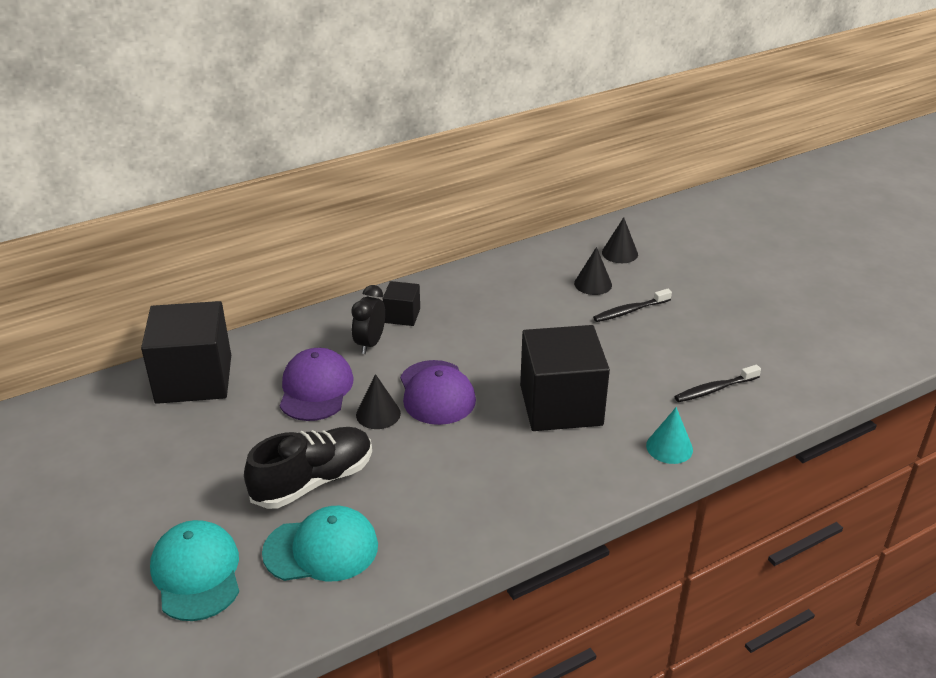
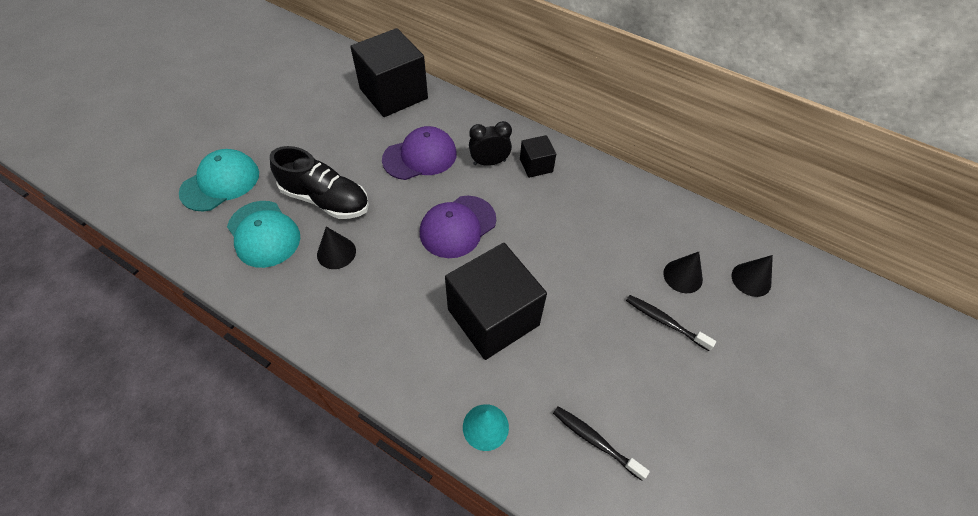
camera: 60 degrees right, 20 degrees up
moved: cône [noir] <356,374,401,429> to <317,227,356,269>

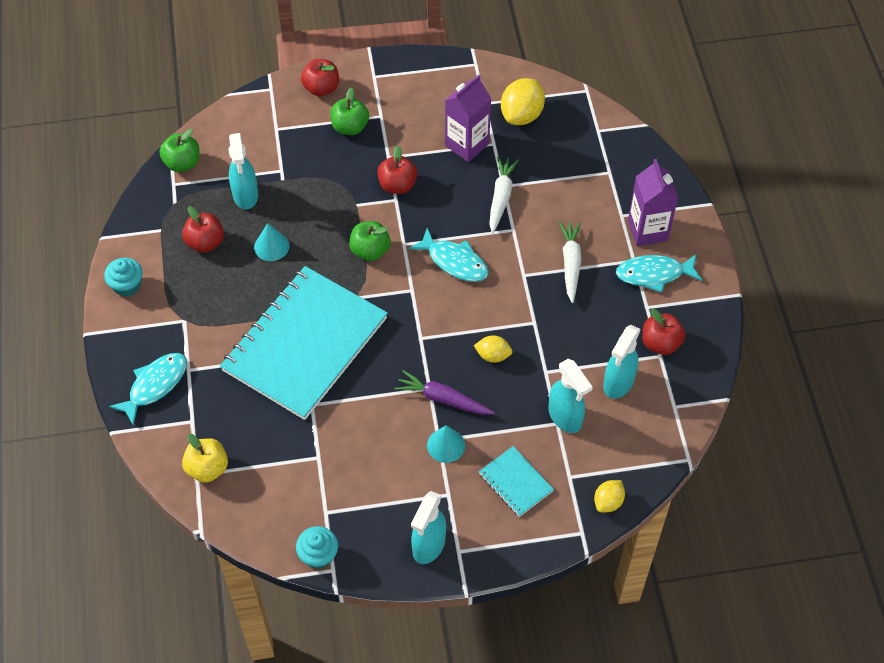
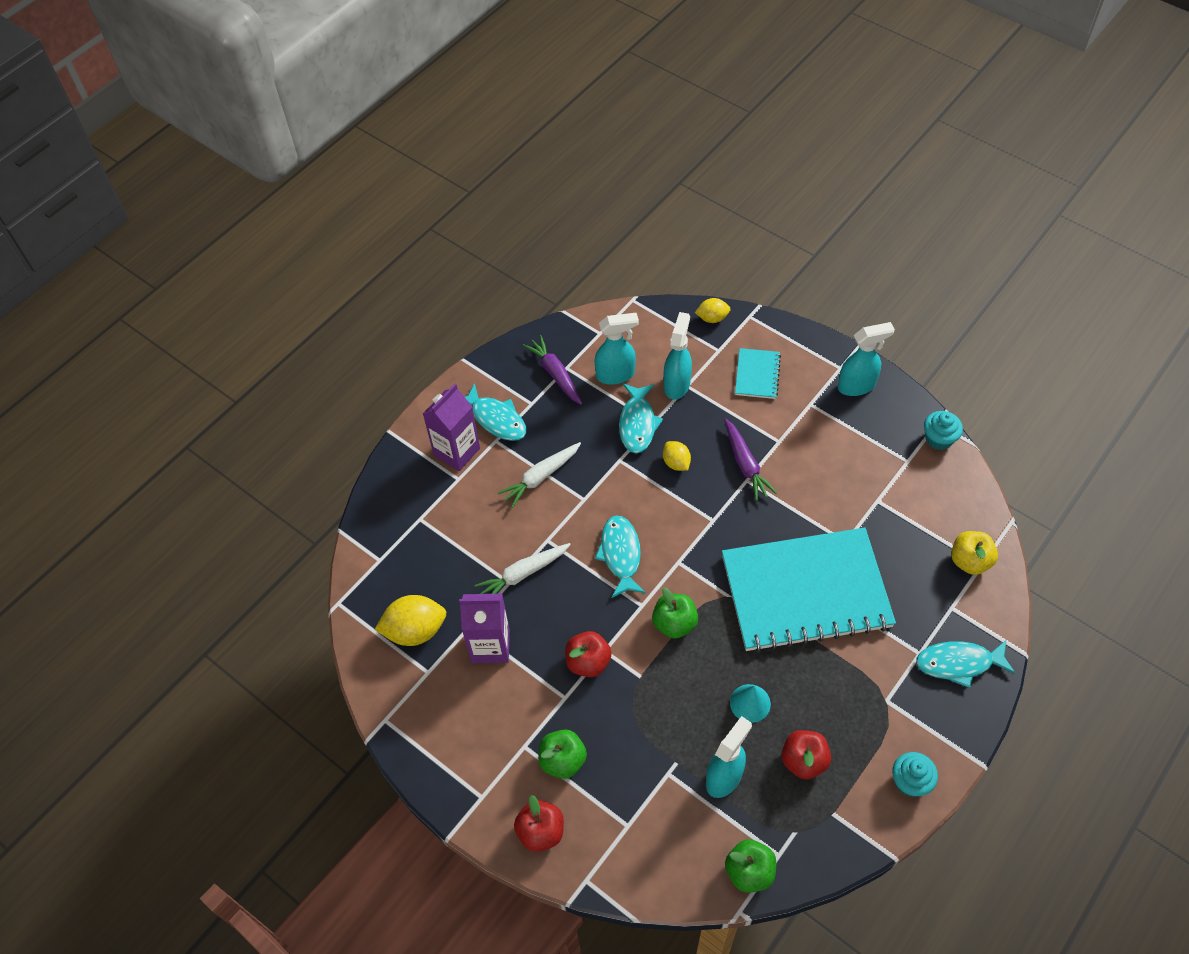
camera: 130 degrees left, 0 degrees up
removed: cône [turquoise] <427,425,465,463>
added: poisson [turquoise] <619,384,663,453>
replaced: pomme [rouge] <642,308,685,355> to carotte [violet] <523,335,582,405>

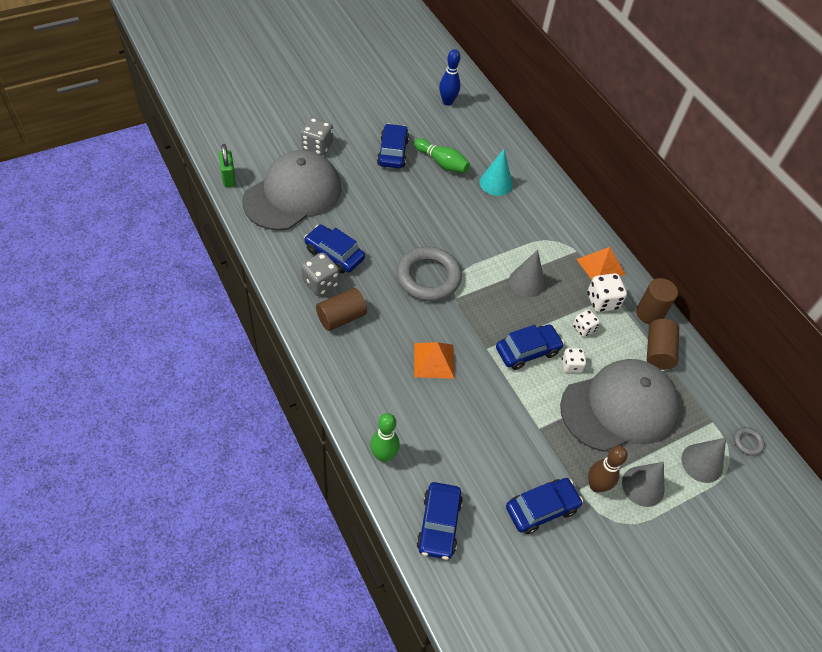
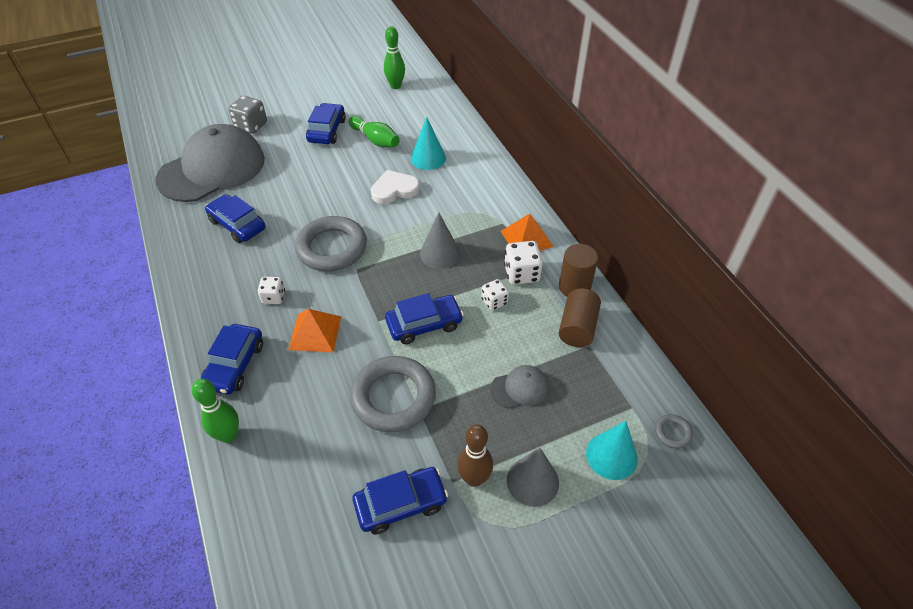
camera: 10 degrees right, 5 degrees down
removed: cadenas [vert] <219,144,236,187>; dé [gris] <301,252,339,296>; cylindre [marron] <316,288,367,331>
added: anneau [gris] <350,356,436,432>; cœur [blanc] <371,170,420,204>
moved: voiture [bleu] <416,482,463,560> to <200,324,263,395>; dé [blanc] <562,348,586,373> to <257,277,285,304>
recoloured: quille [bleu] <439,49,460,105> to quille [vert] <384,26,405,89>; cône [gris] <681,438,726,483> to cône [turquoise] <586,421,638,480>
resized: casquette [gris] <560,359,679,452> = <490,365,549,409> x0.41

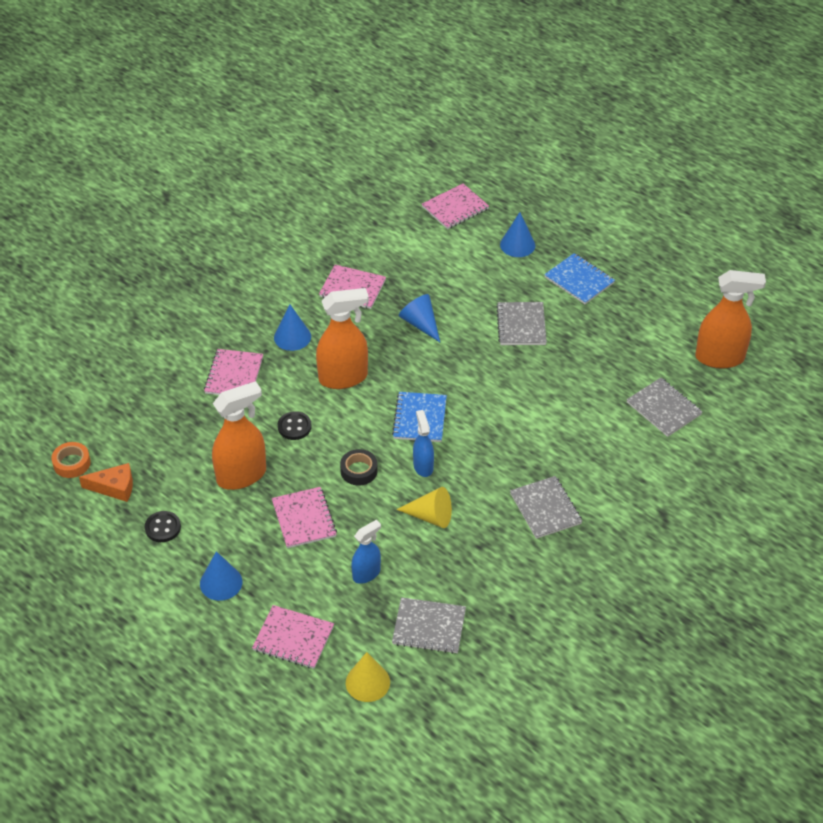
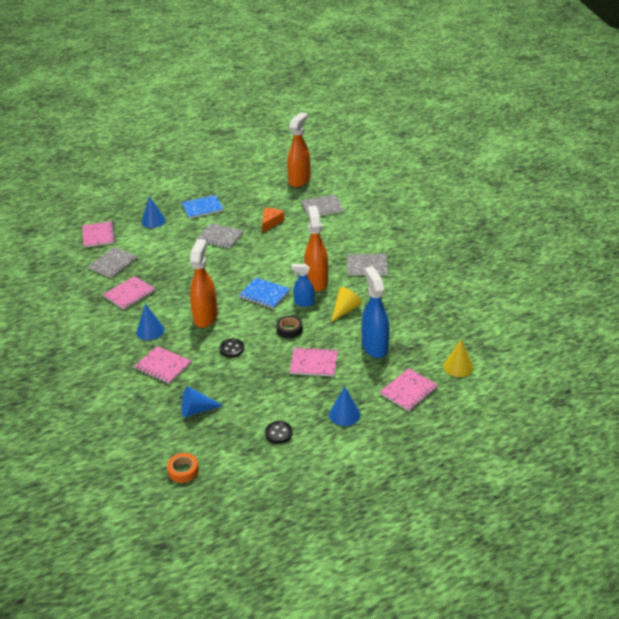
camera: 65 degrees left, 10 degrees down
moved: fromage [orange] <79,463,133,502> to <262,208,284,233>; vaporisateur [orange] <212,381,266,490> to <304,206,328,291>; carnet [gris] <392,597,466,654> to <88,247,138,278>; cône [bleu] <399,294,440,342> to <182,386,223,418>
resized: vaporisateur [bleu] <351,520,381,584> = <362,266,389,358> x1.75

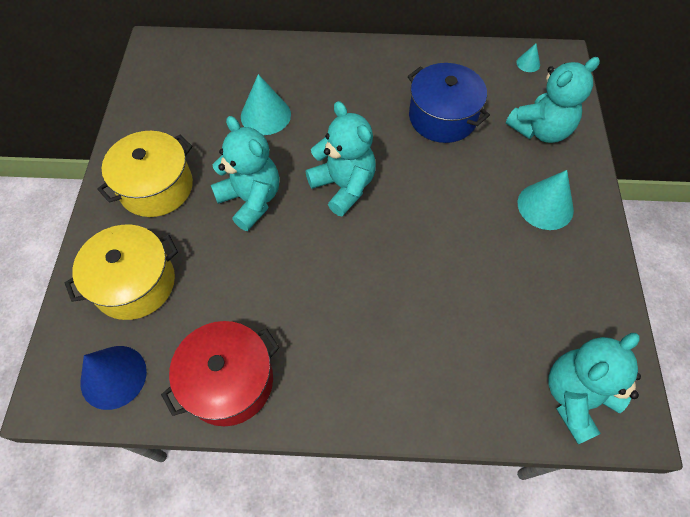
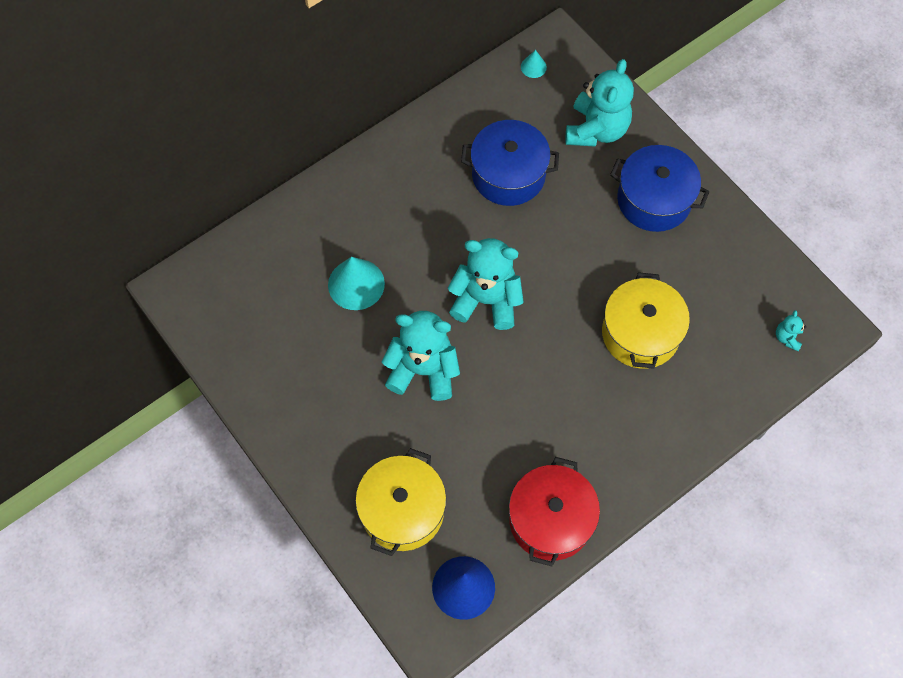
camera: 40 degrees left, 5 degrees up
moved: marmite [jaune] <97,131,193,217> to <602,272,690,369>
replaced: cône [turquoise] <518,170,574,230> to marmite [bleu] <610,145,709,232>
resized: ours en peluche [turquoise] <548,333,641,444> = <776,310,806,351> x0.43

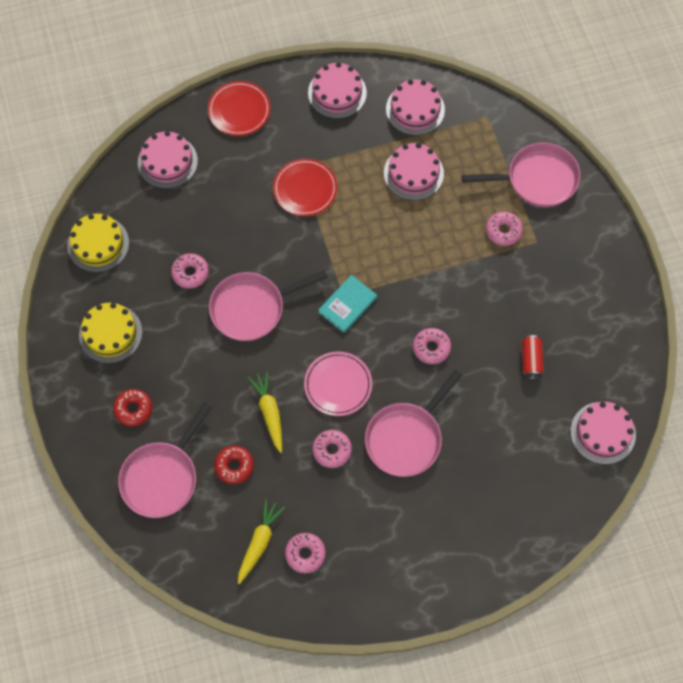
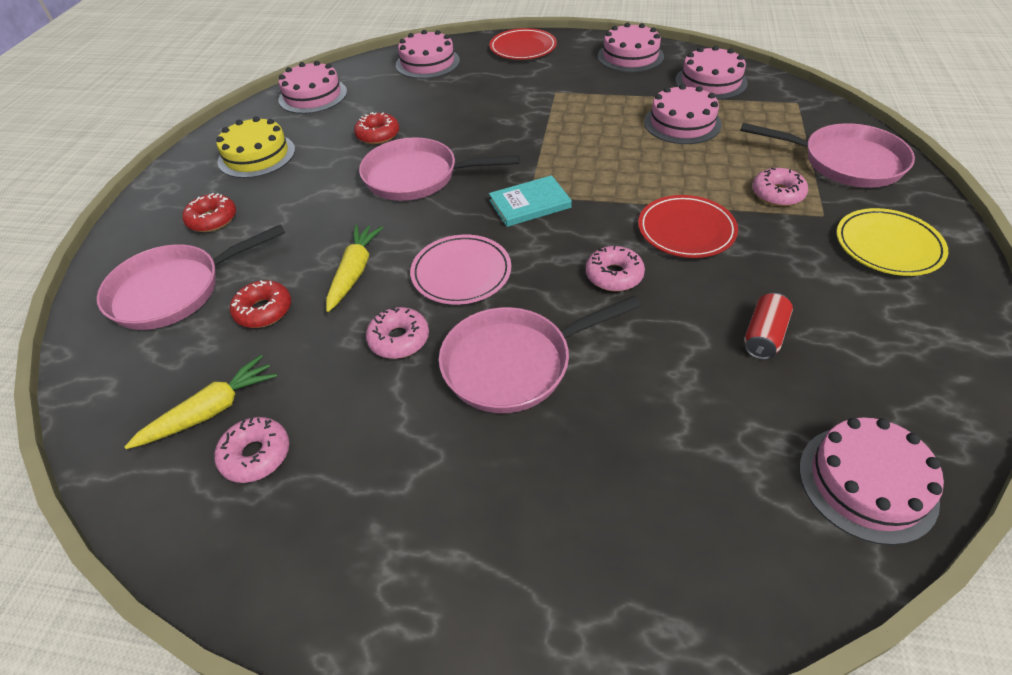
camera: 30 degrees right, 20 degrees down
added: assiette [jaune] <836,208,948,276>
moved: assiette [rouge] <273,159,337,216> to <638,195,738,258>
recoloured: gâteau [jaune] <67,214,129,272> to gâteau [rose] <278,61,347,114>; beignet [rose] <171,253,209,289> to beignet [rouge] <354,112,399,145>

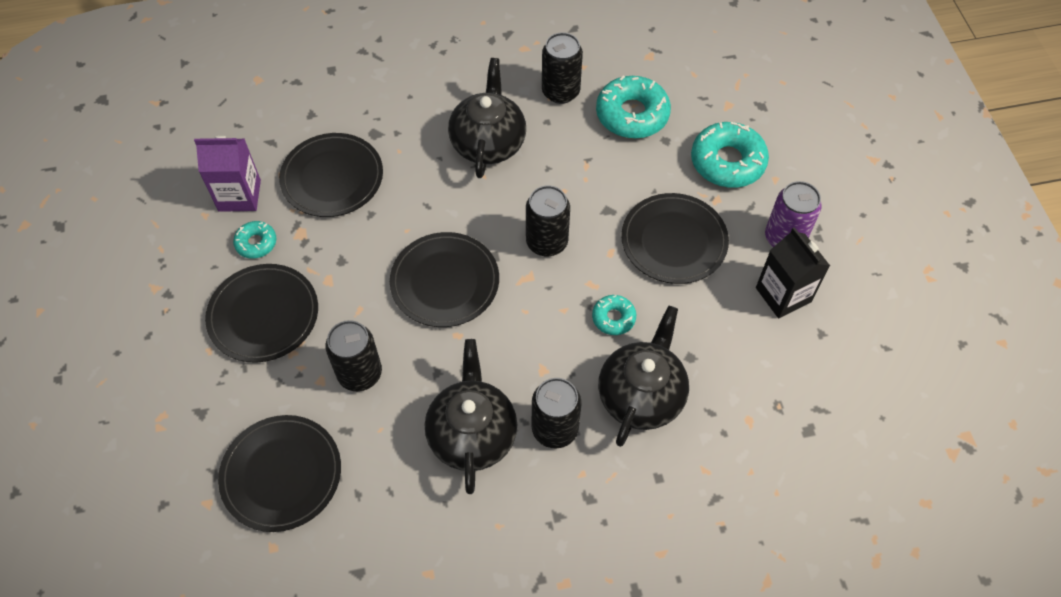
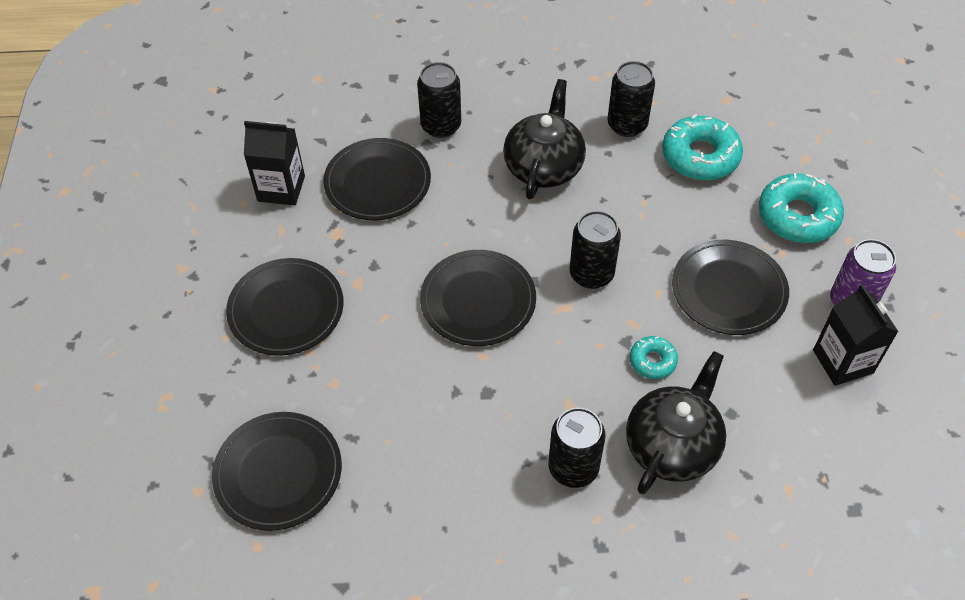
camera: 10 degrees right, 5 degrees down
removed: beignet [turquoise] <233,221,276,259>; théière [noir] <425,339,517,494>
moved: canette [noir] <325,320,382,391> to <417,62,461,138>
recoloured: brique de lait [violet] <194,136,261,212> to brique de lait [noir] <244,121,305,206>

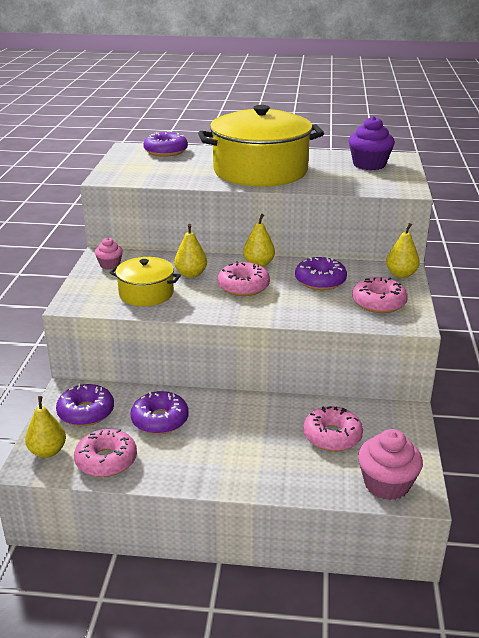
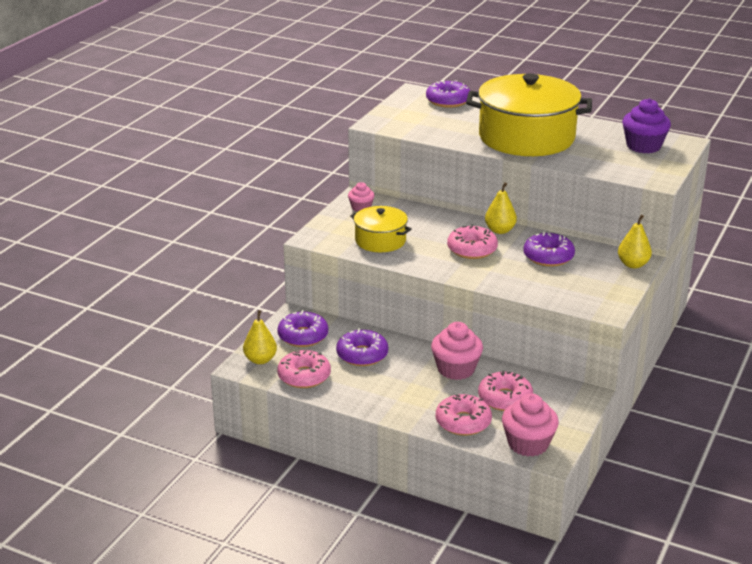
camera: 20 degrees right, 0 degrees up
removed: poire [jaune] <174,224,207,278>
added: muffin [rose] <431,322,483,380>
moved: beignet [rose] <352,277,408,313> to <436,394,492,436>

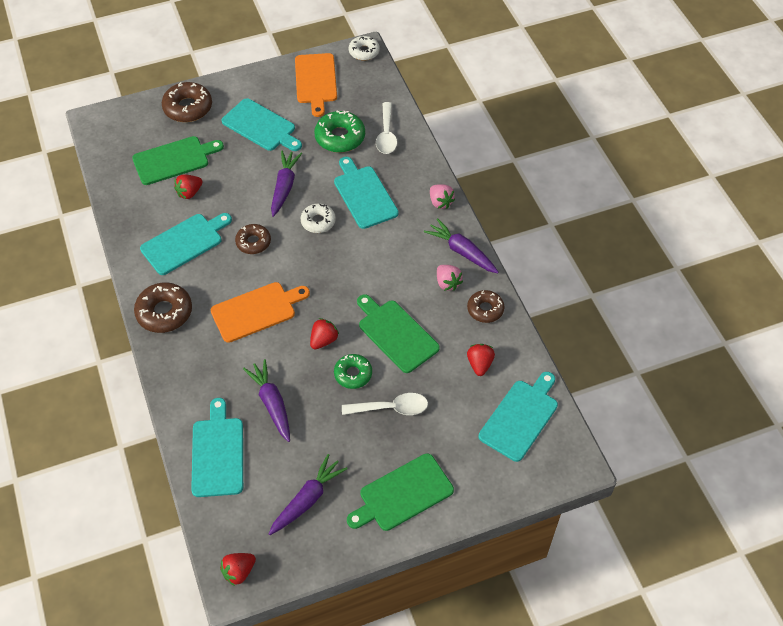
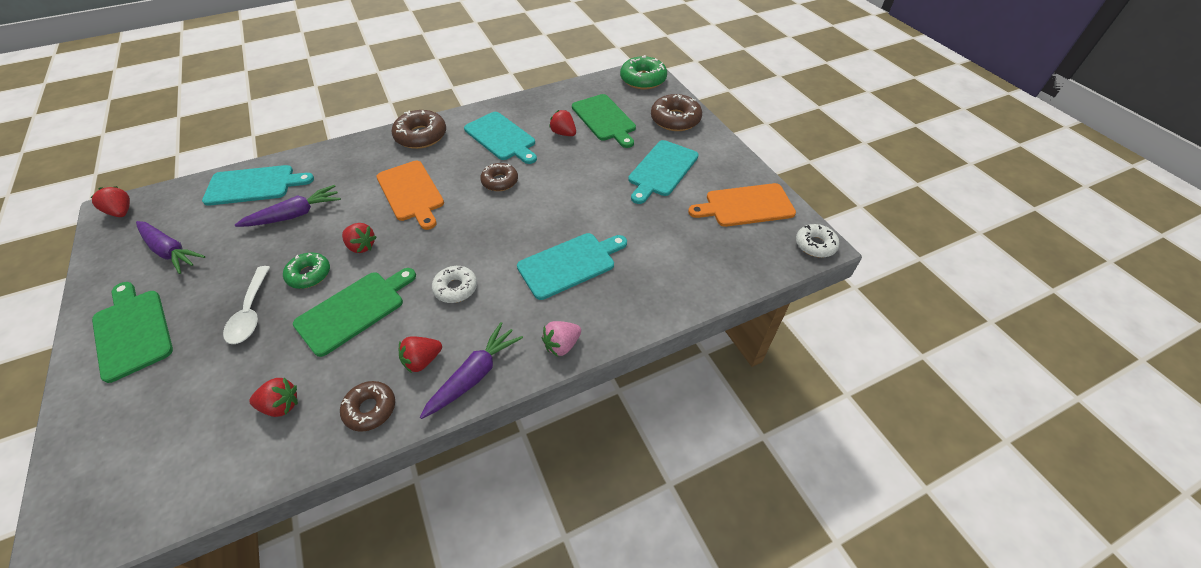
camera: 85 degrees right, 5 degrees down
removed: carotte [violet] <271,151,302,217>; cuillère [blanc] <376,102,397,154>; planche à découper [turquoise] <479,372,558,462>
moved: beignet [blanc] <301,203,336,233> to <432,266,477,303>; beignet [vert] <314,111,365,153> to <620,55,667,89>
recoloured: fraise [rose] <437,265,463,291> to fraise [rouge] <399,336,442,373>

